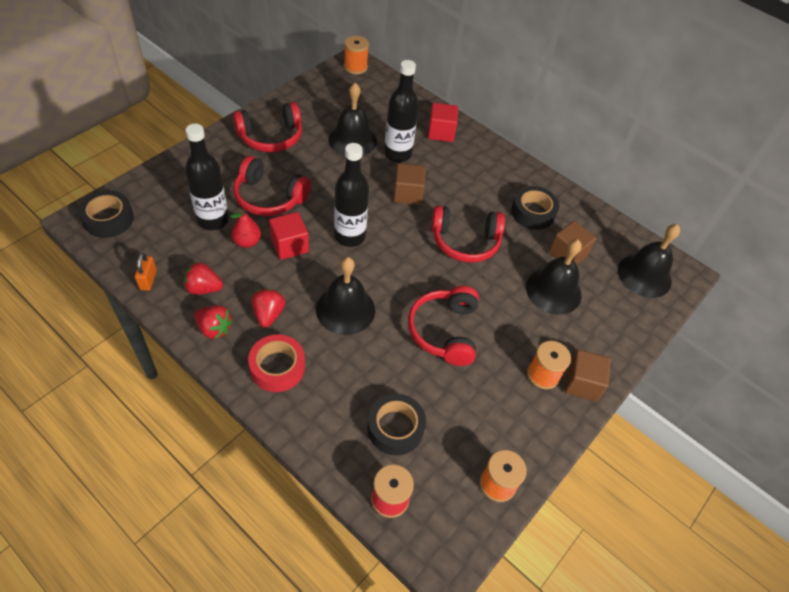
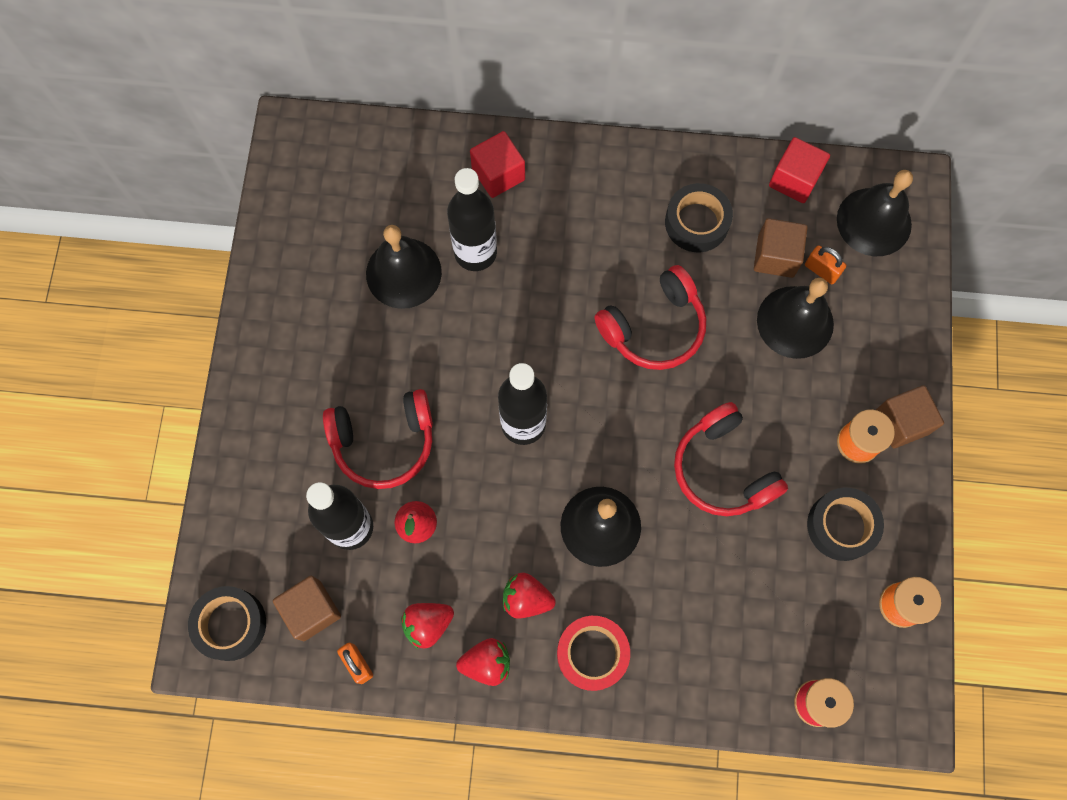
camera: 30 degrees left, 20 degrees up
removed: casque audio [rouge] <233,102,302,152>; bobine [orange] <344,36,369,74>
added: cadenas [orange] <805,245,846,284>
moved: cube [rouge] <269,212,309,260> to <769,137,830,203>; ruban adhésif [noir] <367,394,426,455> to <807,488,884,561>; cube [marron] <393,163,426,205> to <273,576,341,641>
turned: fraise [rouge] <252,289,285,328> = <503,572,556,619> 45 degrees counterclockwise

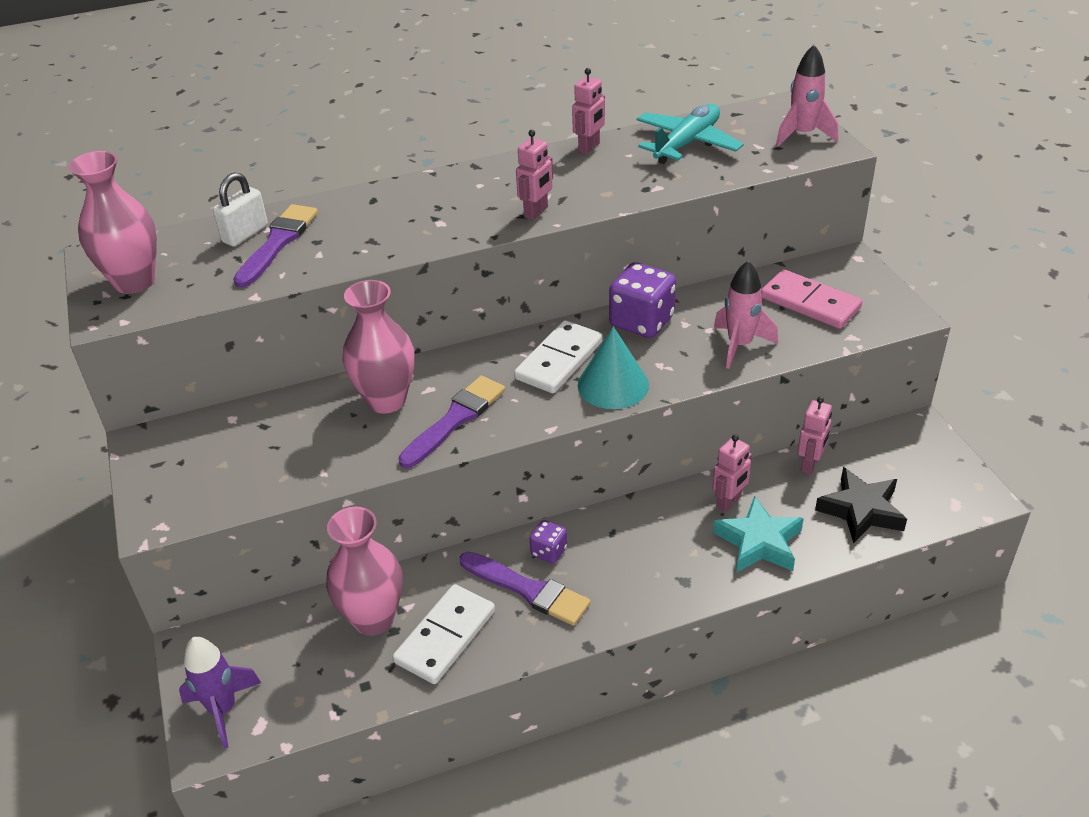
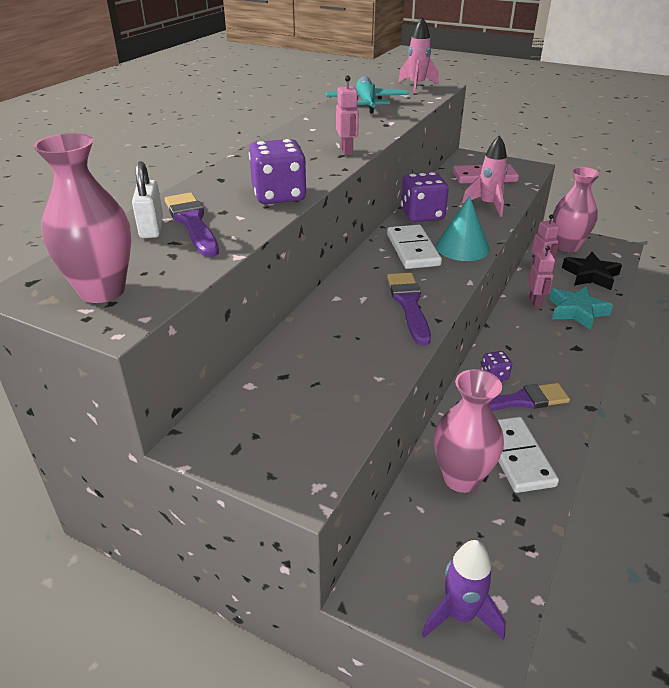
camera: 45 degrees left, 5 degrees down
removed: robot [rose] <572,68,605,154>
added: dé [violet] <249,139,307,204>
moved: vase [rose] <342,280,414,414> to <553,167,601,252>

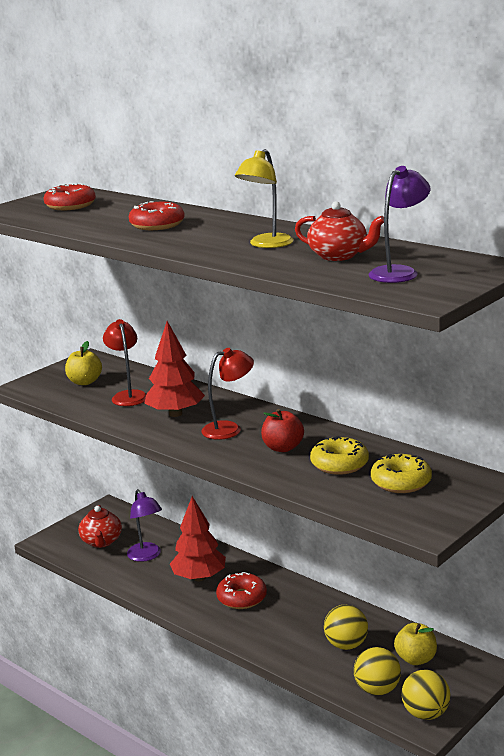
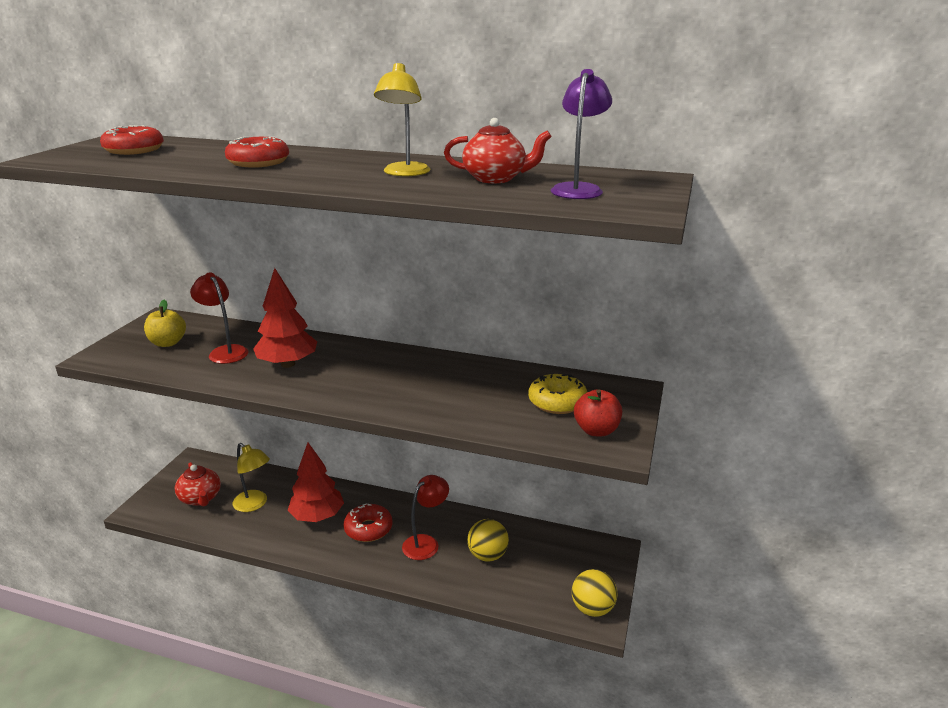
camera: 25 degrees left, 5 degrees up
removed: beignet [jaune] <310,436,369,475>; balle [jaune] <354,647,401,695>; pomme [jaune] <394,623,437,665>
moved: lampe [rouge] <202,348,254,440> to <402,475,449,560>; pomme [rouge] <261,409,304,452> to <574,389,622,436>
recoloured: lampe [violet] <127,489,162,562> to lampe [jaune] <232,443,270,512>

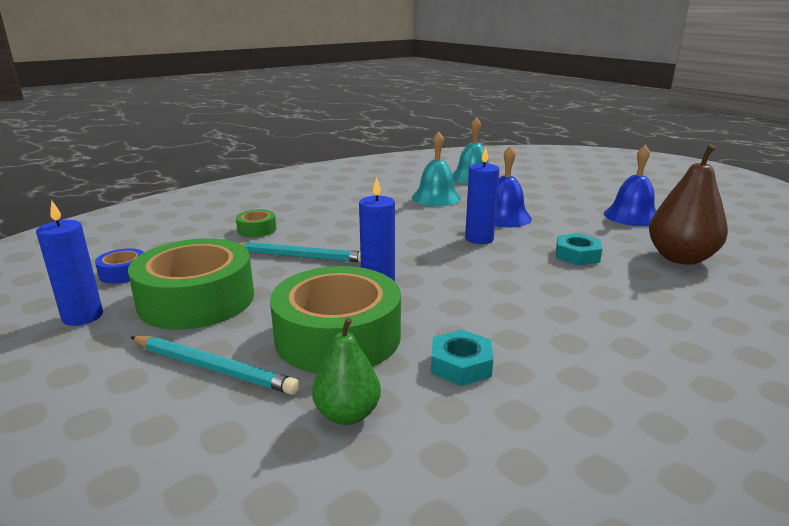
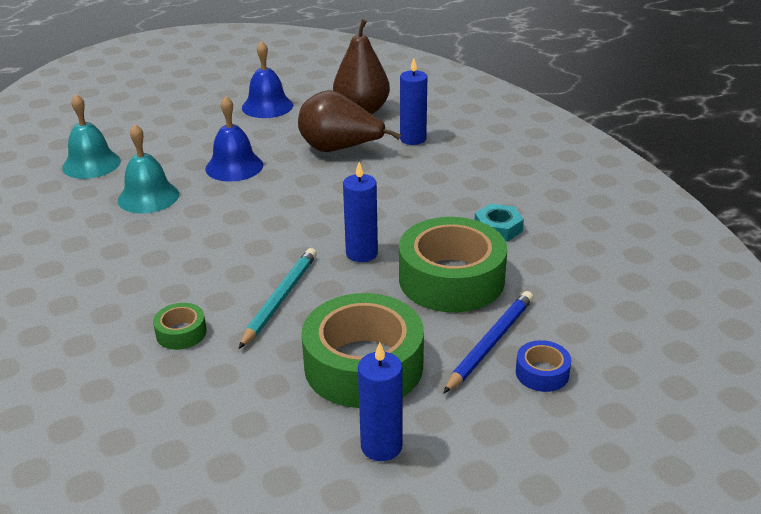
camera: 80 degrees left, 10 degrees up
removed: poire [vert] <312,317,381,425>
moved: ruban adhésif [bleu] <95,248,144,284> to <516,340,571,392>; bougie [bleu] <465,147,499,244> to <400,58,427,145>
replaced: écrou [turquoise] <556,233,602,266> to poire [marron] <298,90,401,152>
recoloured: crayon [turquoise] <130,336,300,395> to crayon [bleu] <443,291,533,394>

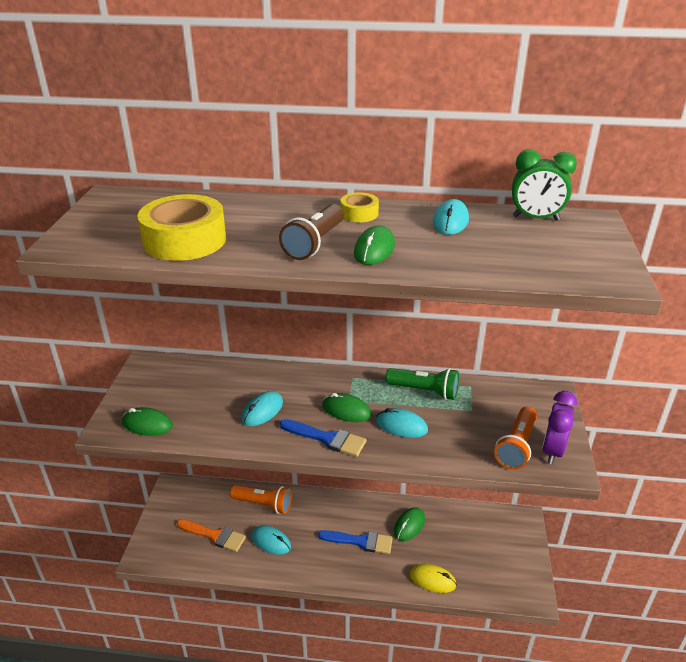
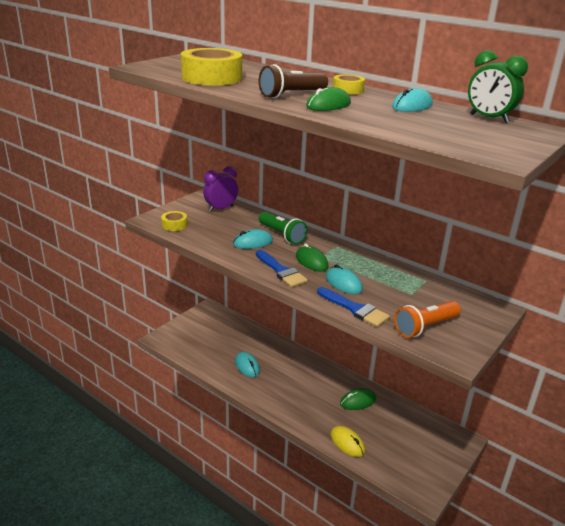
camera: 30 degrees right, 5 degrees down
removed: pinceau [orange] <177,519,246,552>; lampe de poche [orange] <230,485,292,514>
moved: pinceau [bleu] <318,530,393,554> to <317,287,390,327>; lampe de poche [vert] <386,368,459,400> to <259,212,307,244>; réveil [violet] <542,391,577,464> to <203,166,238,212>
replaced: souris [vert] <122,407,173,436> to ruban adhésif [jaune] <161,211,188,231>

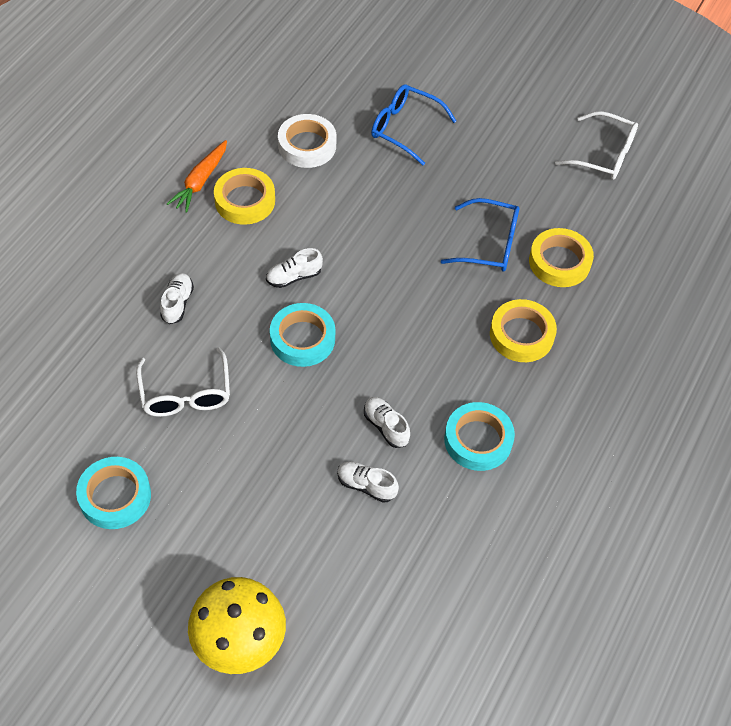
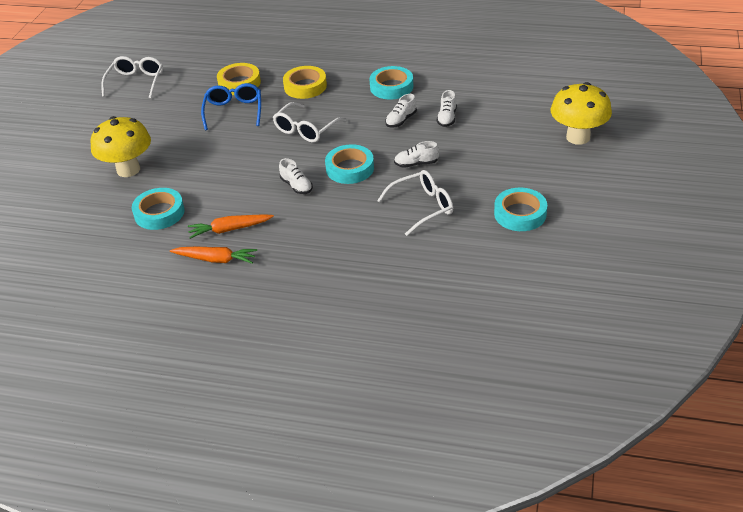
camera: 100 degrees left, 15 degrees down
added: lunettes [blanc] <273,102,346,143>
moved: chaussure [blanc] <160,273,194,324> to <394,141,439,168>
replaced: ruban adhésif [jaune] <214,168,275,225> to carotte [orange] <188,214,274,239>; lunettes [bleu] <371,84,456,165> to champignon [jaune] <90,116,151,177>
recoloured: ruban adhésif [blanc] <278,114,336,168> to ruban adhésif [turquoise] <132,188,185,230>

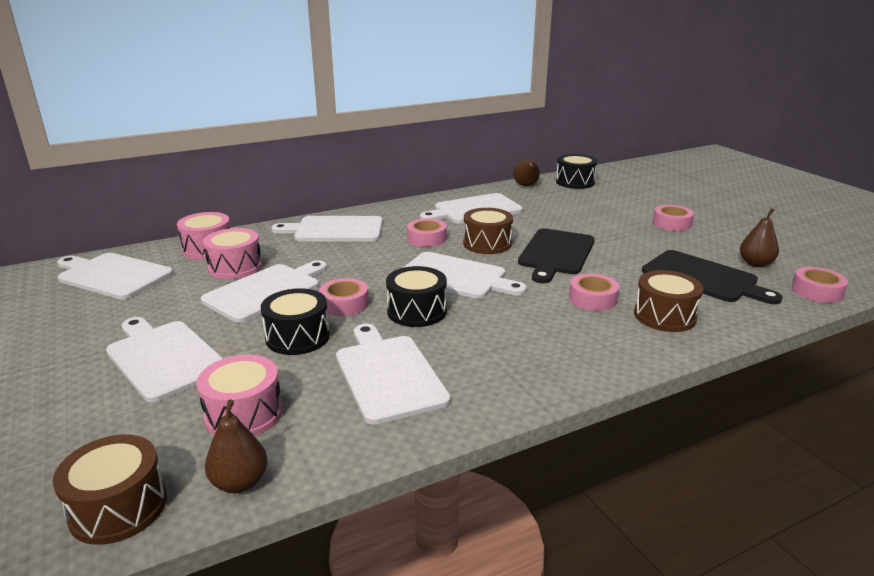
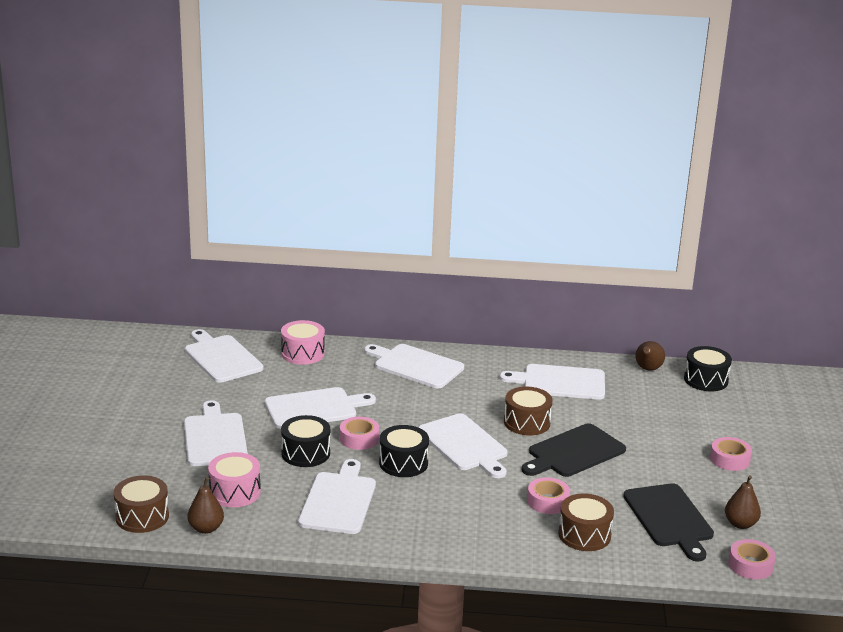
camera: 30 degrees right, 0 degrees up
removed: tambour [rose] <203,228,262,279>; ruban adhésif [rose] <407,219,447,247>

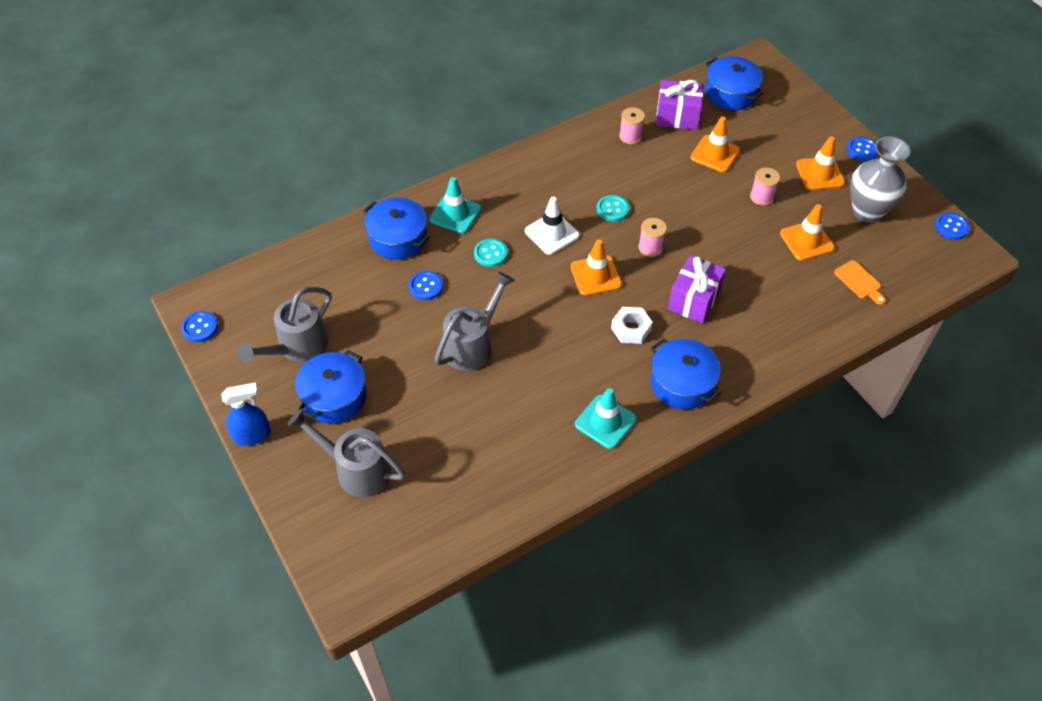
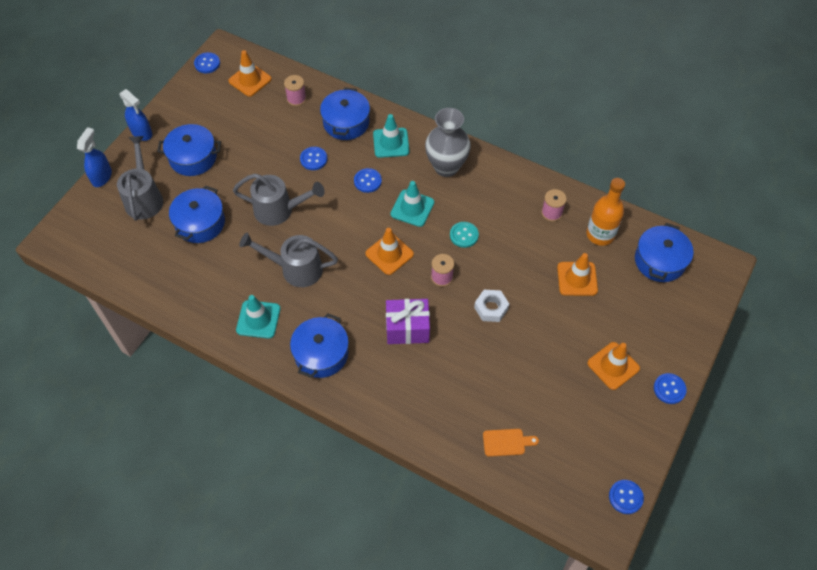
camera: 60 degrees right, 5 degrees up
added: vaporisateur [bleu] <77,127,112,187>; marmite [bleu] <169,186,225,243>
moved: arrosoir [gris] <238,287,331,363> to <239,232,338,287>; écrou [blanc] <611,307,653,344> to <474,290,509,322>; bobine [rose] <750,167,780,206> to <284,75,306,106>; cône de chantier [orange] <780,204,835,261> to <228,50,272,97>; vase [gris] <850,136,910,223> to <425,108,471,177>
replaced: cadeau [violet] <656,80,703,130> to bouteille [orange] <586,178,625,246>
recoloured: bouton [turquoise] <474,239,508,267> to bouton [bleu] <354,168,382,193>; cône de chantier [blanc] <525,197,579,255> to cône de chantier [turquoise] <390,181,434,227>
turned: planche à découper [orange] <834,260,886,305> = <483,429,539,457> 120 degrees counterclockwise

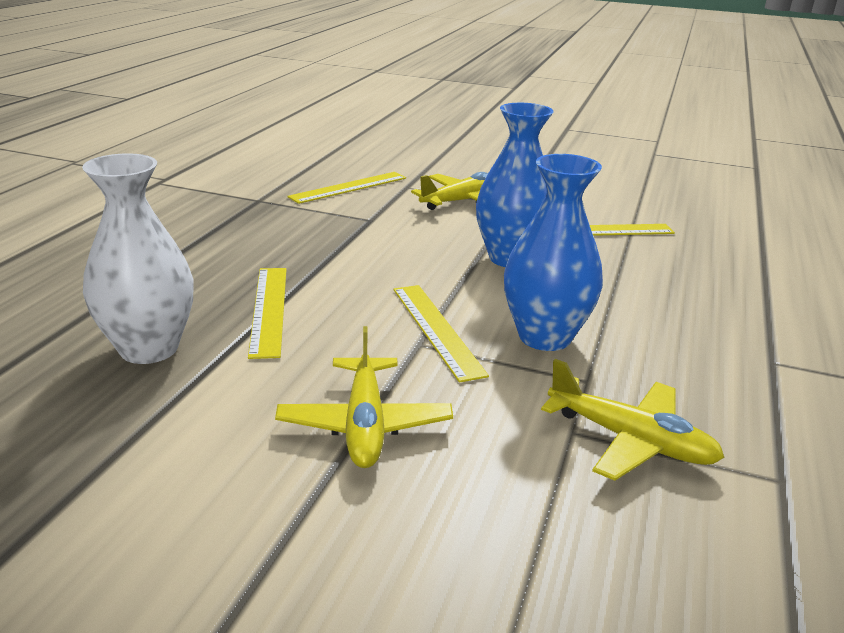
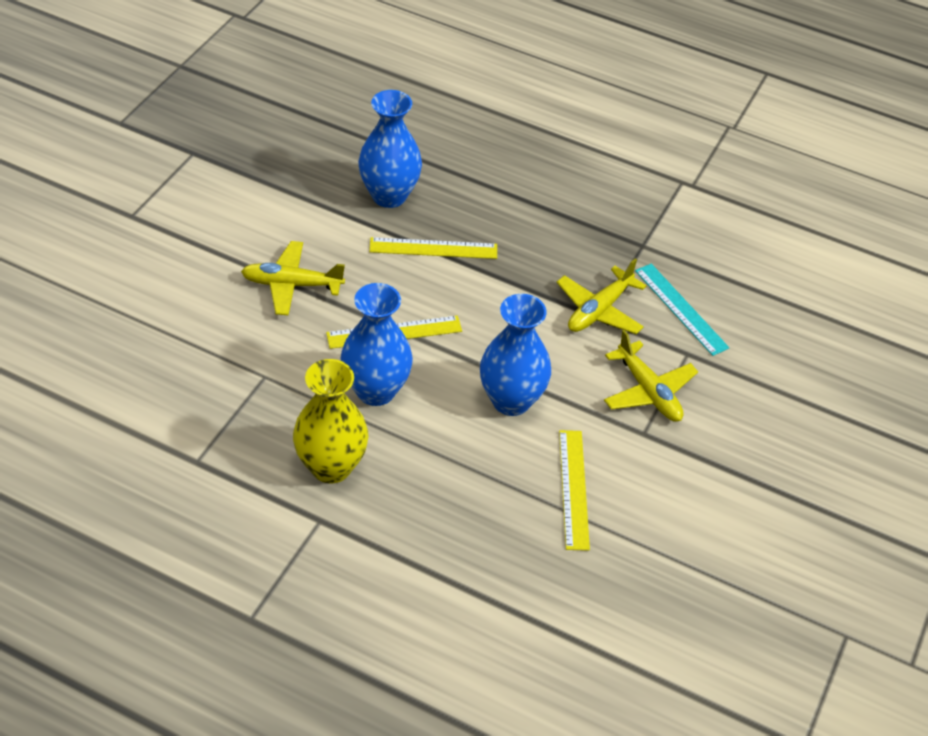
camera: 95 degrees right, 20 degrees up
added: vase [jaune] <293,359,368,484>
moved: avion [jaune] <541,359,725,481> to <557,258,647,334>
recoloured: vase [blanc] <82,153,194,364> to vase [bleu] <358,90,422,208>; règle [jaune] <287,172,406,204> to règle [turquoise] <635,264,729,356>

